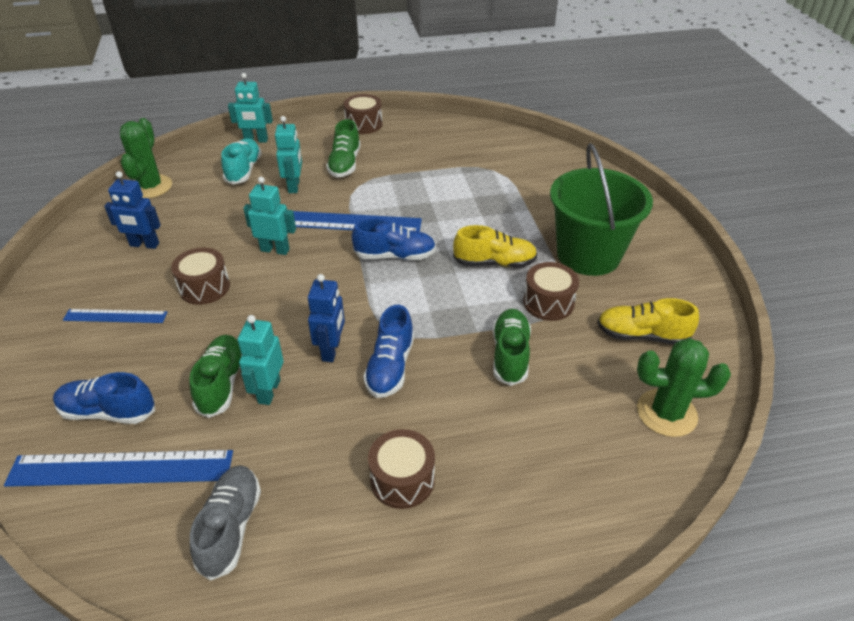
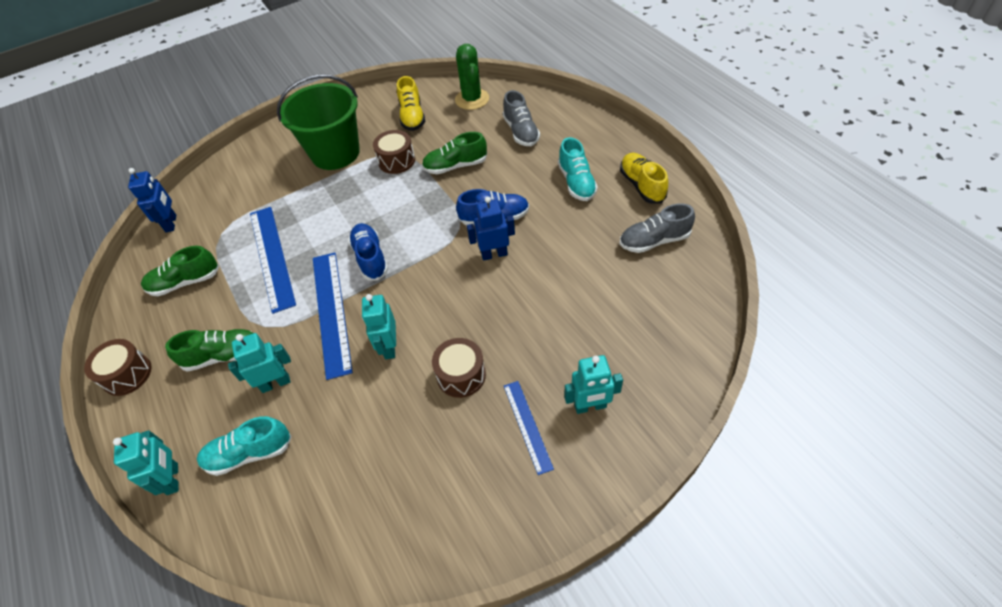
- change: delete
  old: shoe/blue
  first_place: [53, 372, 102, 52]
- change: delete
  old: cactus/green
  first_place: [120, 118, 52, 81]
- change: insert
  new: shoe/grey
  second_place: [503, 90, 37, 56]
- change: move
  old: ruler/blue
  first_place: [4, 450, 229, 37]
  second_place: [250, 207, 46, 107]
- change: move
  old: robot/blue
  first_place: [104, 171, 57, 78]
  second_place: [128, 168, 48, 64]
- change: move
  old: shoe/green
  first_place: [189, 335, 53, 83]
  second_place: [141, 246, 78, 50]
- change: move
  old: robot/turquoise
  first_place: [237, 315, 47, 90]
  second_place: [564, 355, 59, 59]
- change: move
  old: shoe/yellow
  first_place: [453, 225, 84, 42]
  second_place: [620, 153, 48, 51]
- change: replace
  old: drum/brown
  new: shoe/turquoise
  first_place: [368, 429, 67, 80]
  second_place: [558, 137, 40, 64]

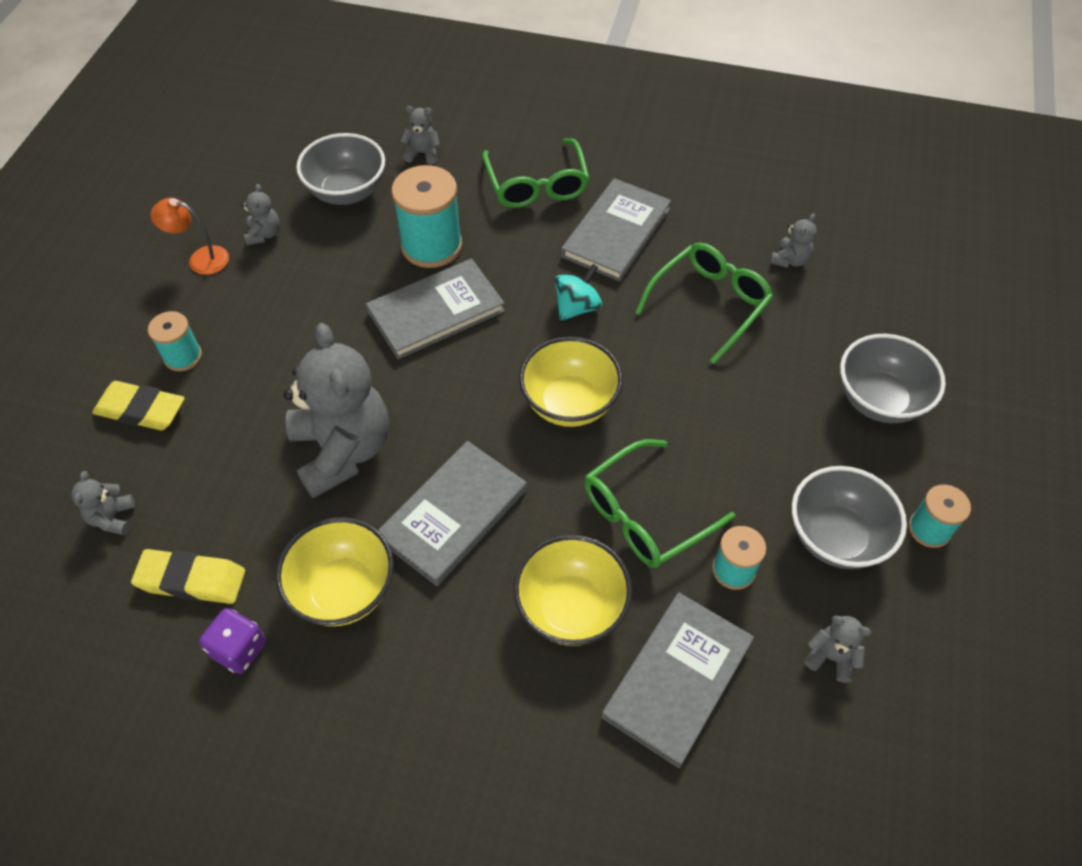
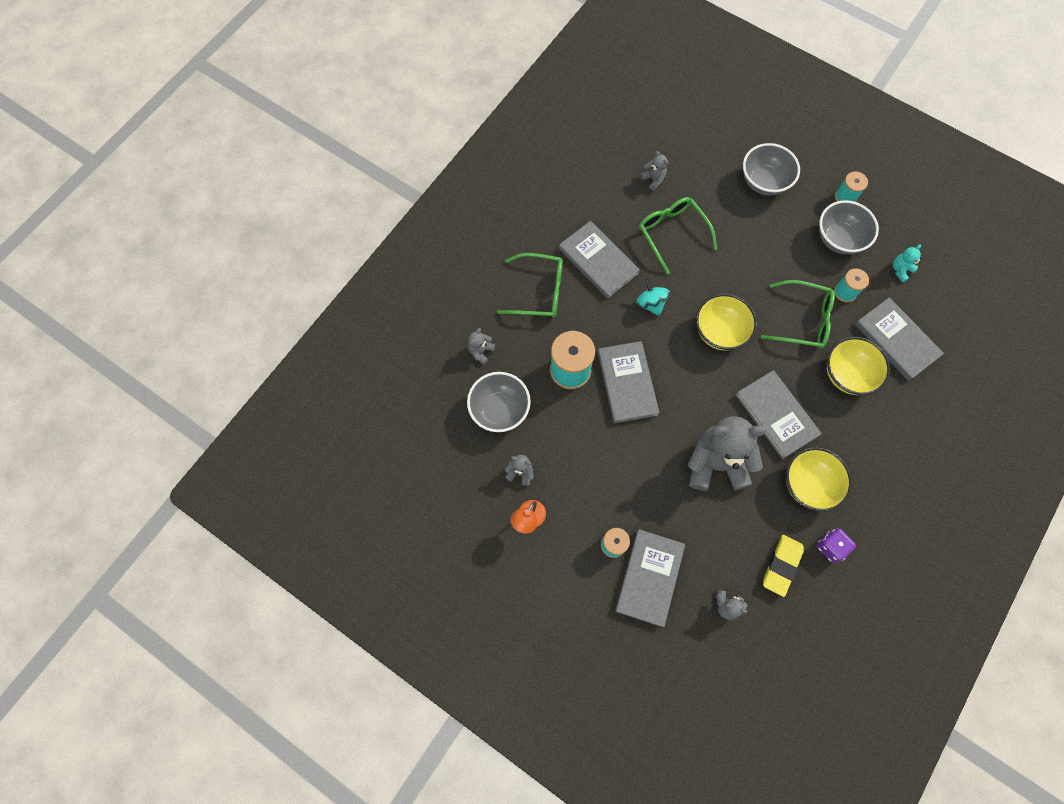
- change: replace
  old: eraser/yellow
  new: book/grey
  first_place: [92, 381, 93, 49]
  second_place: [615, 529, 70, 98]
- change: recolor
  old: teddy bear/grey
  new: teddy bear/turquoise
  first_place: [804, 616, 67, 67]
  second_place: [893, 245, 29, 38]
- change: rotate
  old: glasses/green
  first_place: [584, 439, 151, 129]
  second_place: [761, 280, 74, 69]
  degrees: -60

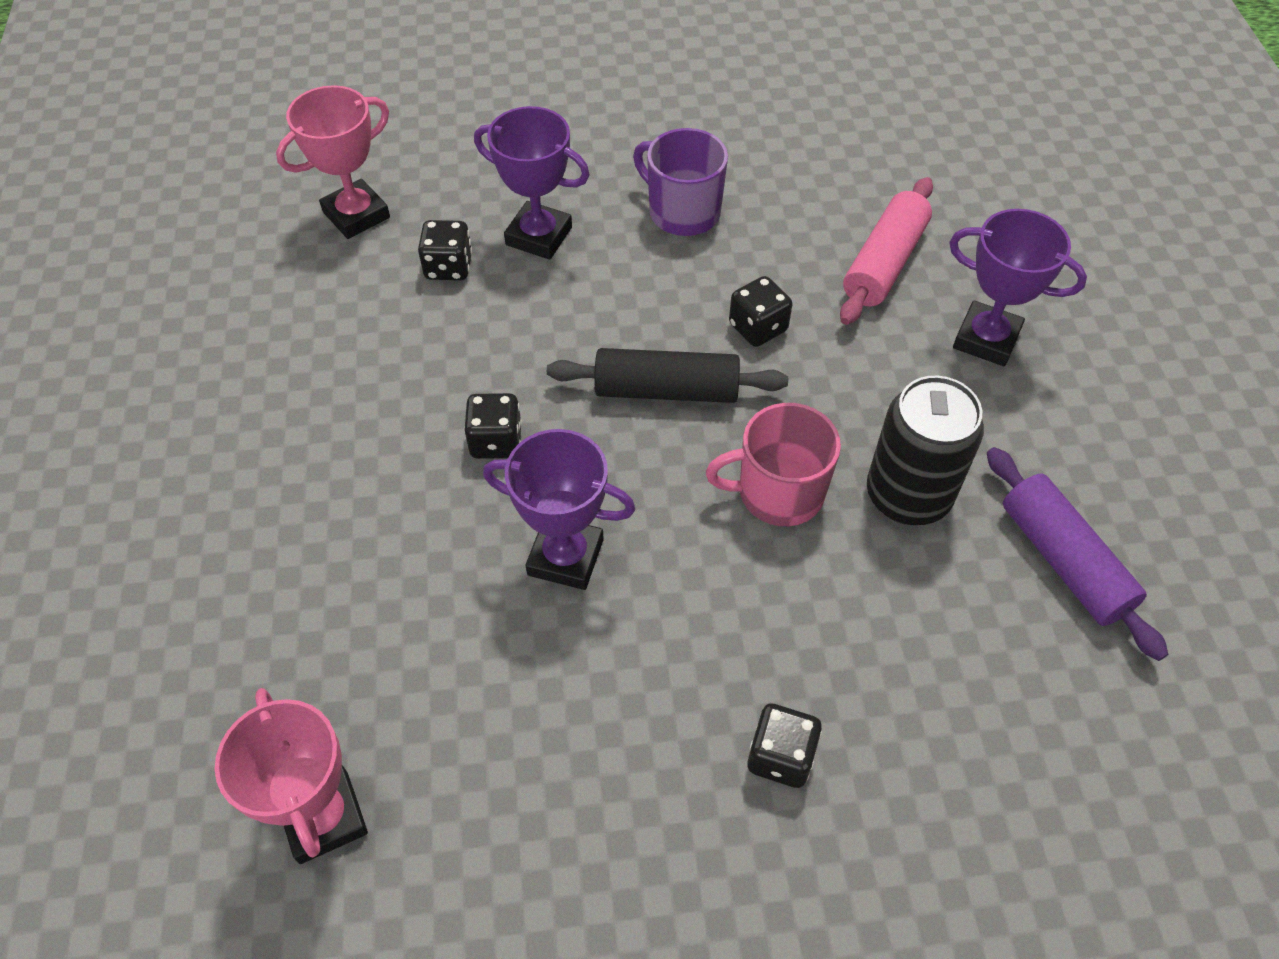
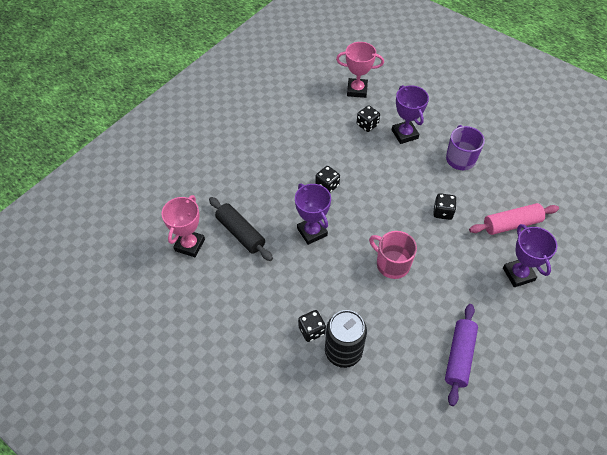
- change: move
  old: rolling pin/black
  first_place: [547, 348, 241, 55]
  second_place: [209, 197, 64, 64]
- change: move
  old: can/black
  first_place: [867, 376, 117, 149]
  second_place: [325, 310, 42, 58]

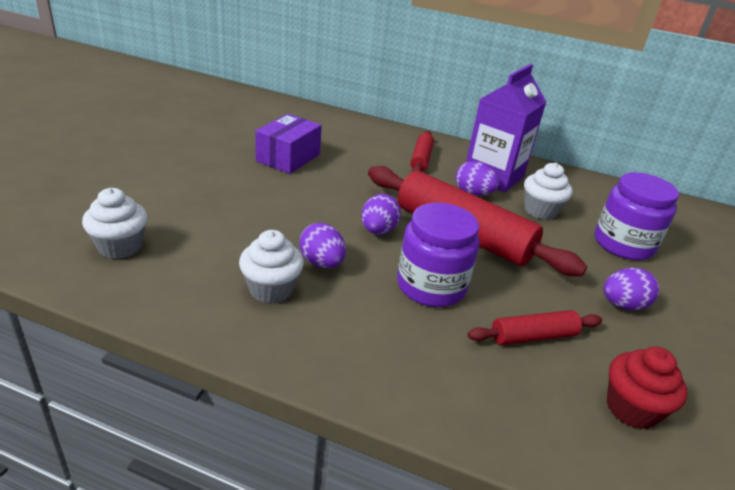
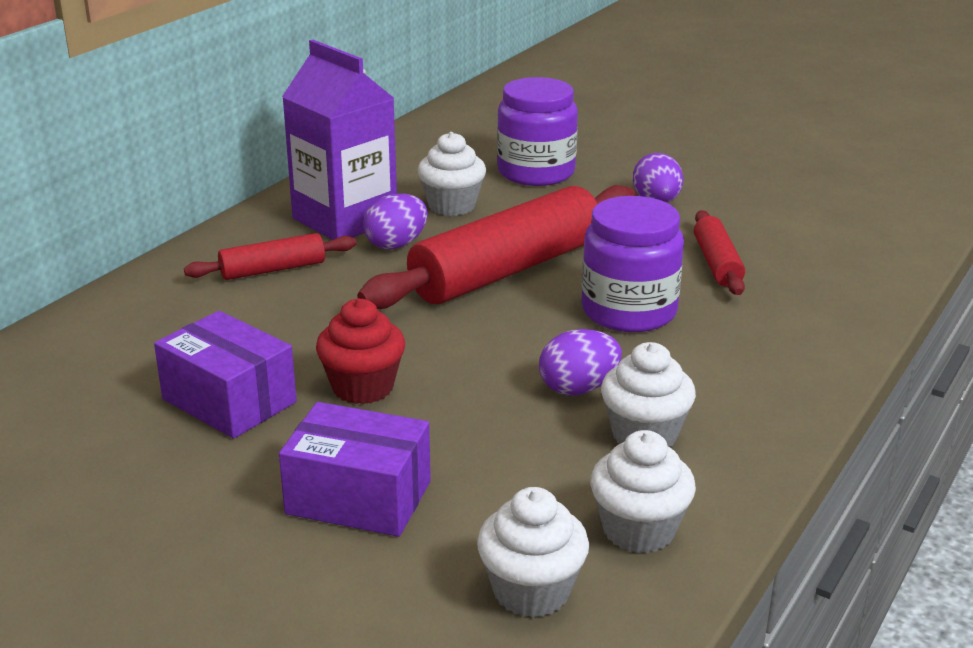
- change: delete
  old: egg/purple
  first_place: [361, 194, 40, 41]
- change: insert
  new: box/purple
  second_place: [279, 402, 152, 135]
- change: insert
  new: cupcake/white
  second_place: [590, 430, 106, 123]
- change: move
  old: cupcake/red
  first_place: [607, 347, 80, 83]
  second_place: [316, 298, 89, 106]
- change: rotate
  old: rolling pin/red
  first_place: [410, 131, 24, 41]
  second_place: [184, 233, 172, 47]
  degrees: -45

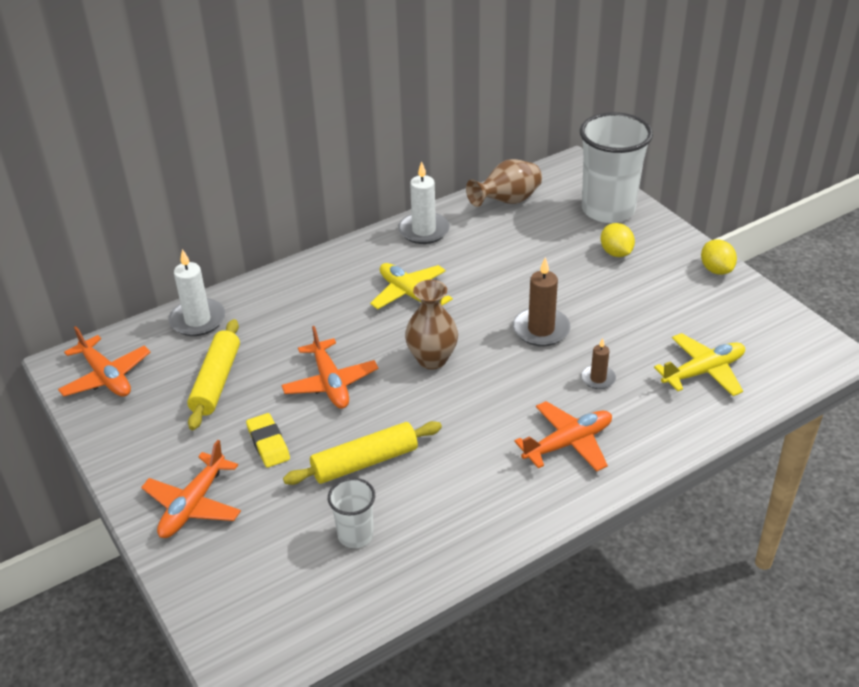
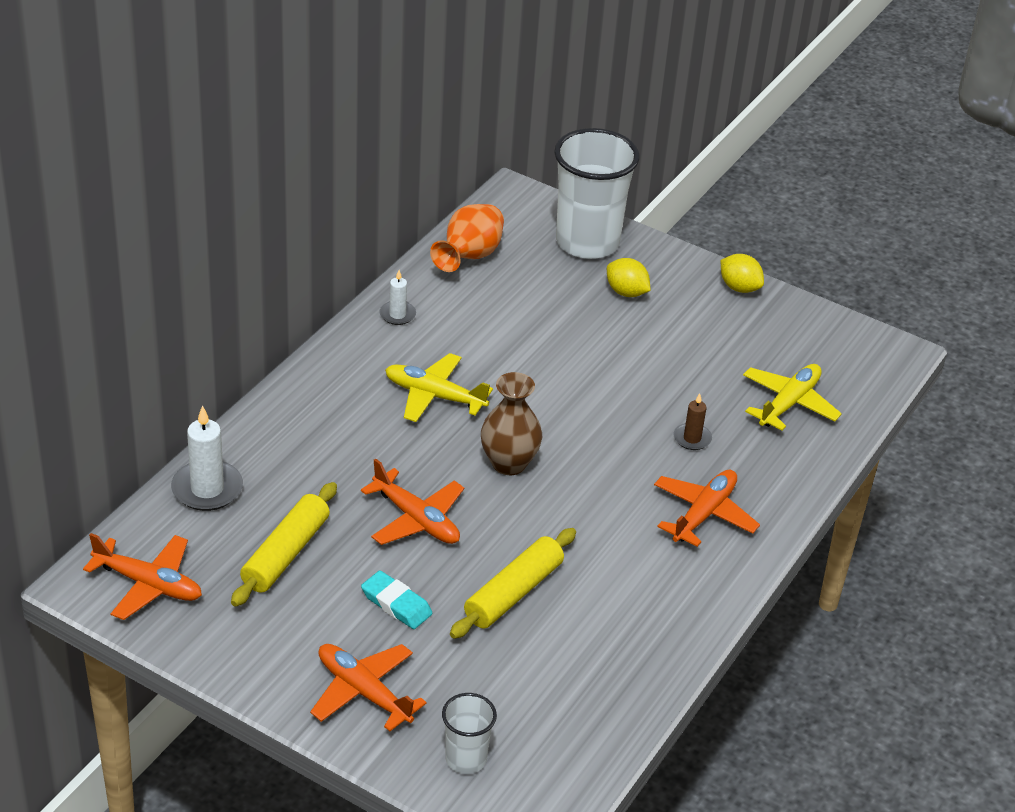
- change: delete
  old: candle/brown
  first_place: [513, 257, 57, 89]
- change: move
  old: cup/white
  first_place: [328, 478, 47, 70]
  second_place: [442, 693, 55, 81]
- change: recolor
  old: eraser/yellow
  new: eraser/turquoise
  first_place: [246, 413, 44, 55]
  second_place: [361, 571, 71, 58]
- change: recolor
  old: vase/brown
  new: vase/orange
  first_place: [466, 159, 76, 48]
  second_place: [430, 204, 74, 68]
- change: rotate
  old: plane/orange
  first_place: [141, 440, 100, 98]
  second_place: [310, 644, 117, 87]
  degrees: 135
- change: rotate
  old: rolling pin/yellow
  first_place: [187, 319, 53, 111]
  second_place: [231, 482, 106, 125]
  degrees: 45
- change: resize
  old: candle/white
  first_place: [398, 161, 52, 83]
  second_place: [379, 270, 37, 55]
  factor: 0.57

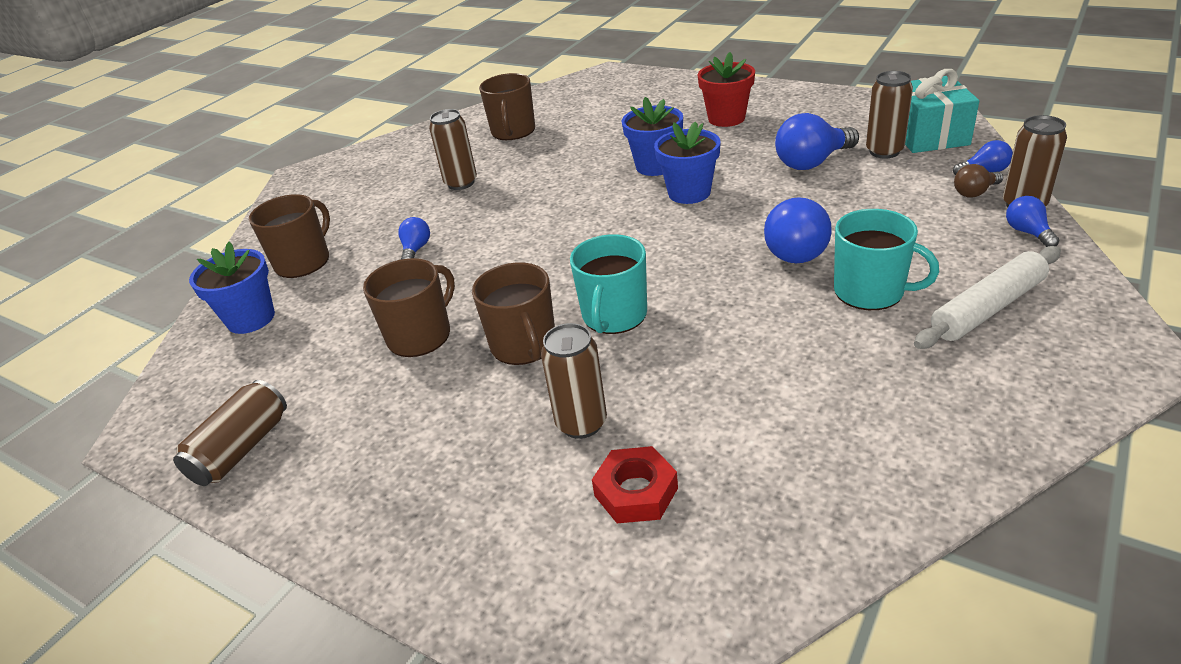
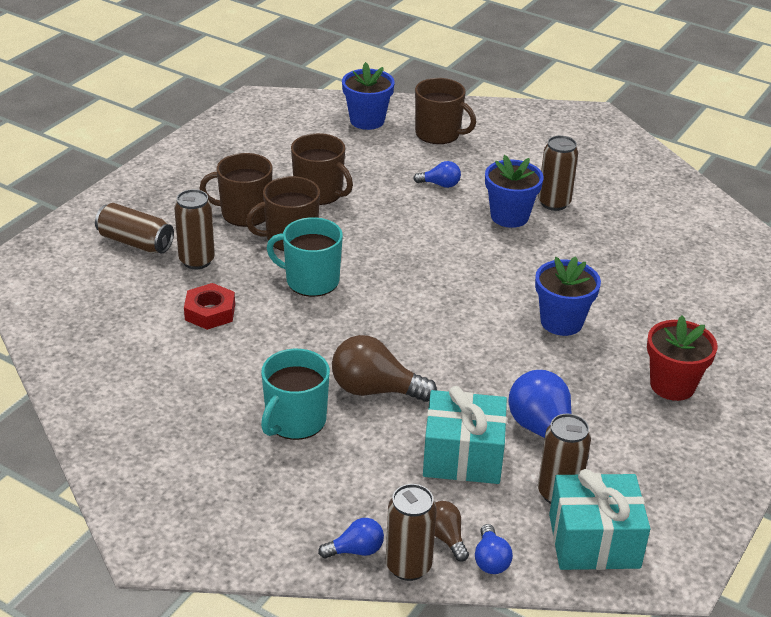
- change: delete
  old: rolling pin/white
  first_place: [914, 246, 147, 103]
- change: insert
  new: gift/turquoise
  second_place: [423, 386, 84, 98]
- change: move
  old: can/brown
  first_place: [173, 380, 114, 106]
  second_place: [95, 203, 79, 50]
- change: move
  old: mug/brown
  first_place: [479, 73, 56, 67]
  second_place: [199, 153, 74, 74]
- change: move
  old: nut/red
  first_place: [592, 446, 86, 77]
  second_place: [184, 283, 51, 47]
- change: move
  old: flower pot/blue
  first_place: [654, 121, 67, 83]
  second_place: [485, 155, 59, 73]
- change: recolor
  old: light bulb/blue
  new: light bulb/brown
  first_place: [764, 197, 68, 66]
  second_place: [332, 335, 105, 67]

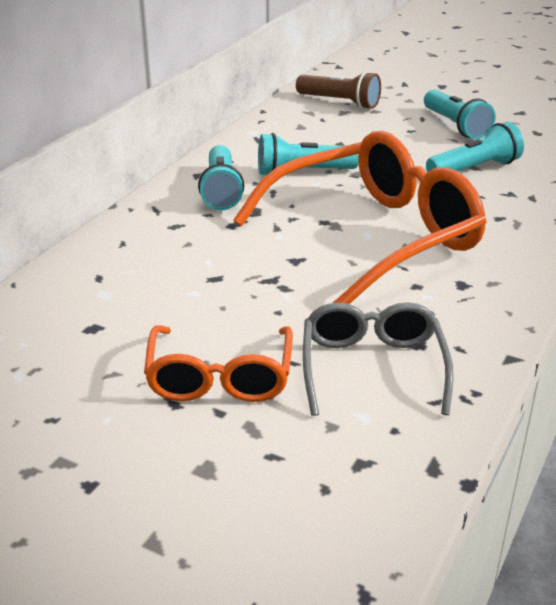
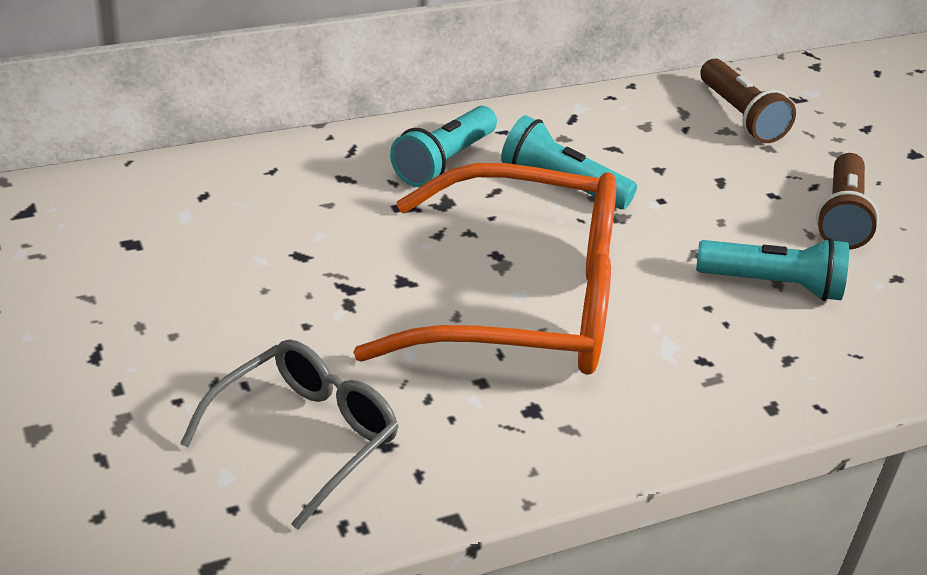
- change: delete
  old: glasses/orange
  first_place: [144, 326, 149, 76]
- change: recolor
  old: flashlight/turquoise
  new: flashlight/brown
  first_place: [424, 89, 72, 50]
  second_place: [816, 153, 63, 97]

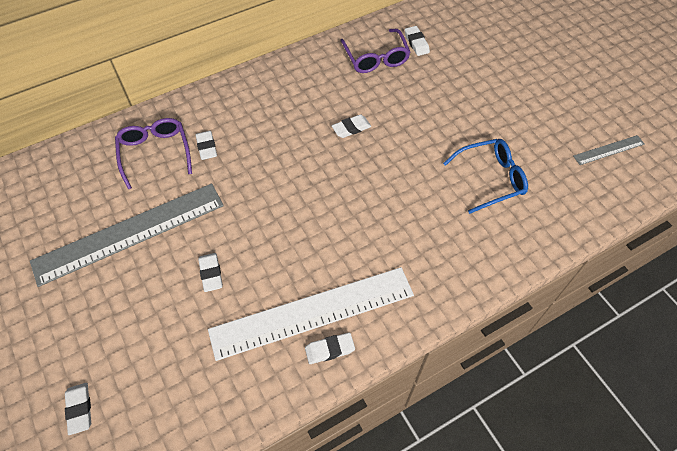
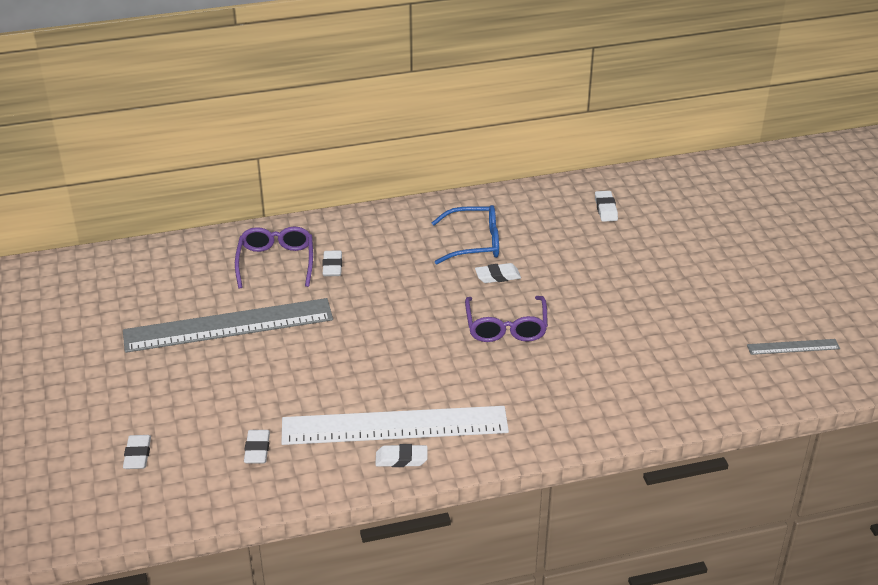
- change: move
  old: eraser/white
  first_place: [198, 253, 25, 39]
  second_place: [244, 430, 26, 34]
- change: move
  old: glasses/purple
  first_place: [340, 29, 70, 44]
  second_place: [465, 296, 83, 46]
- change: move
  old: glasses/blue
  first_place: [443, 139, 85, 75]
  second_place: [432, 205, 67, 59]

